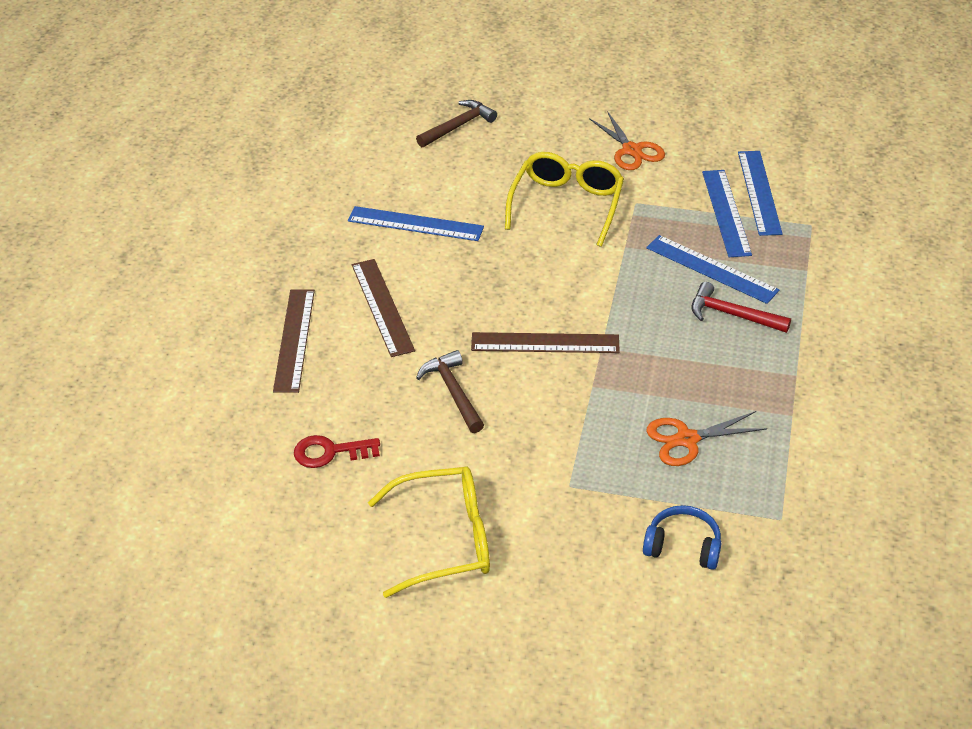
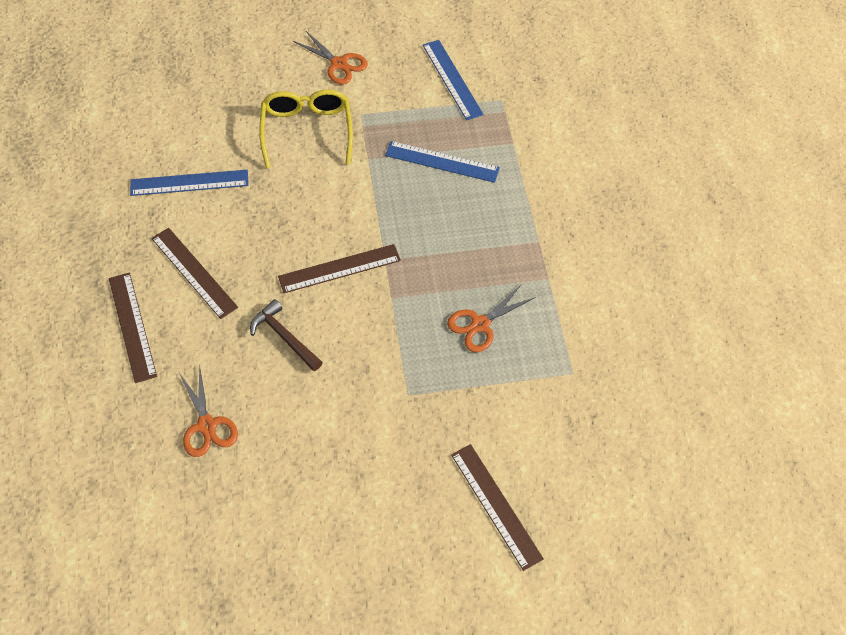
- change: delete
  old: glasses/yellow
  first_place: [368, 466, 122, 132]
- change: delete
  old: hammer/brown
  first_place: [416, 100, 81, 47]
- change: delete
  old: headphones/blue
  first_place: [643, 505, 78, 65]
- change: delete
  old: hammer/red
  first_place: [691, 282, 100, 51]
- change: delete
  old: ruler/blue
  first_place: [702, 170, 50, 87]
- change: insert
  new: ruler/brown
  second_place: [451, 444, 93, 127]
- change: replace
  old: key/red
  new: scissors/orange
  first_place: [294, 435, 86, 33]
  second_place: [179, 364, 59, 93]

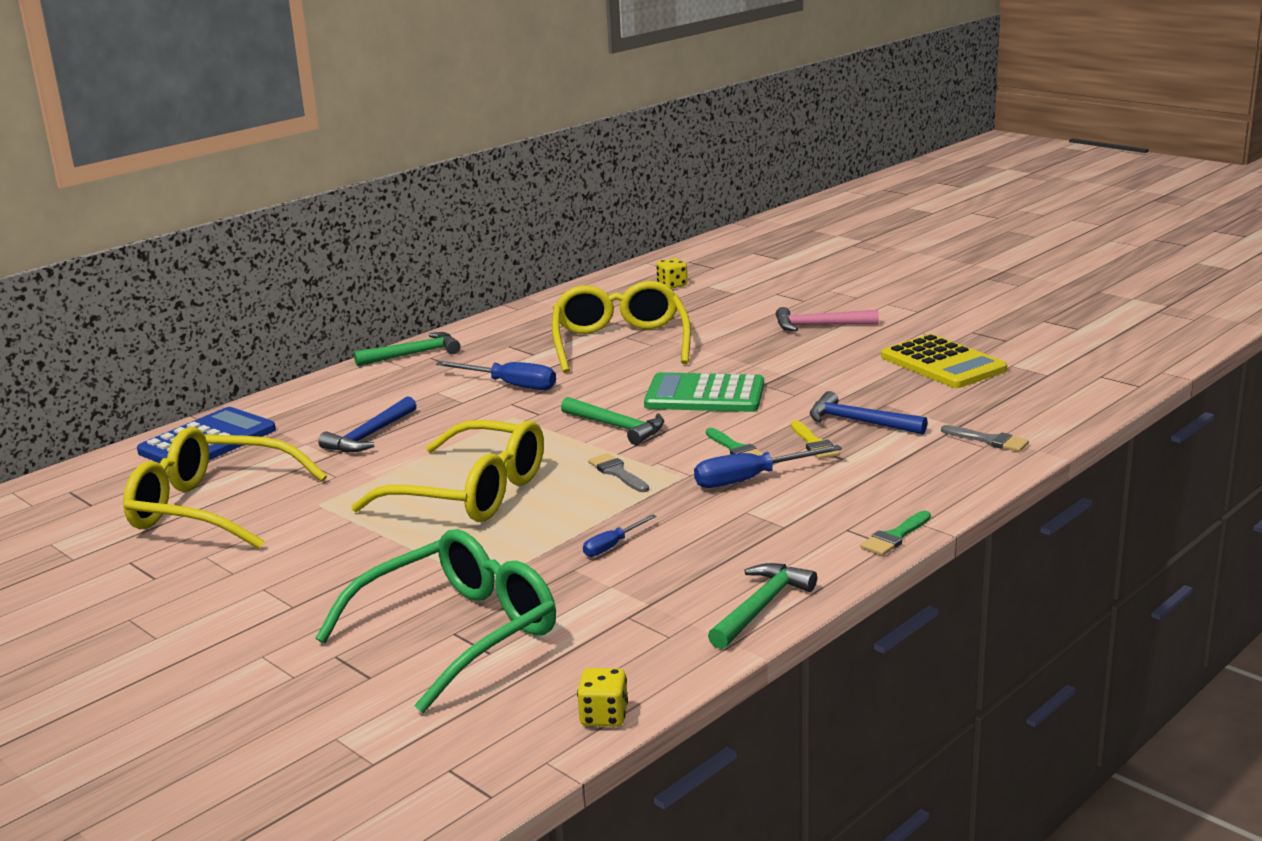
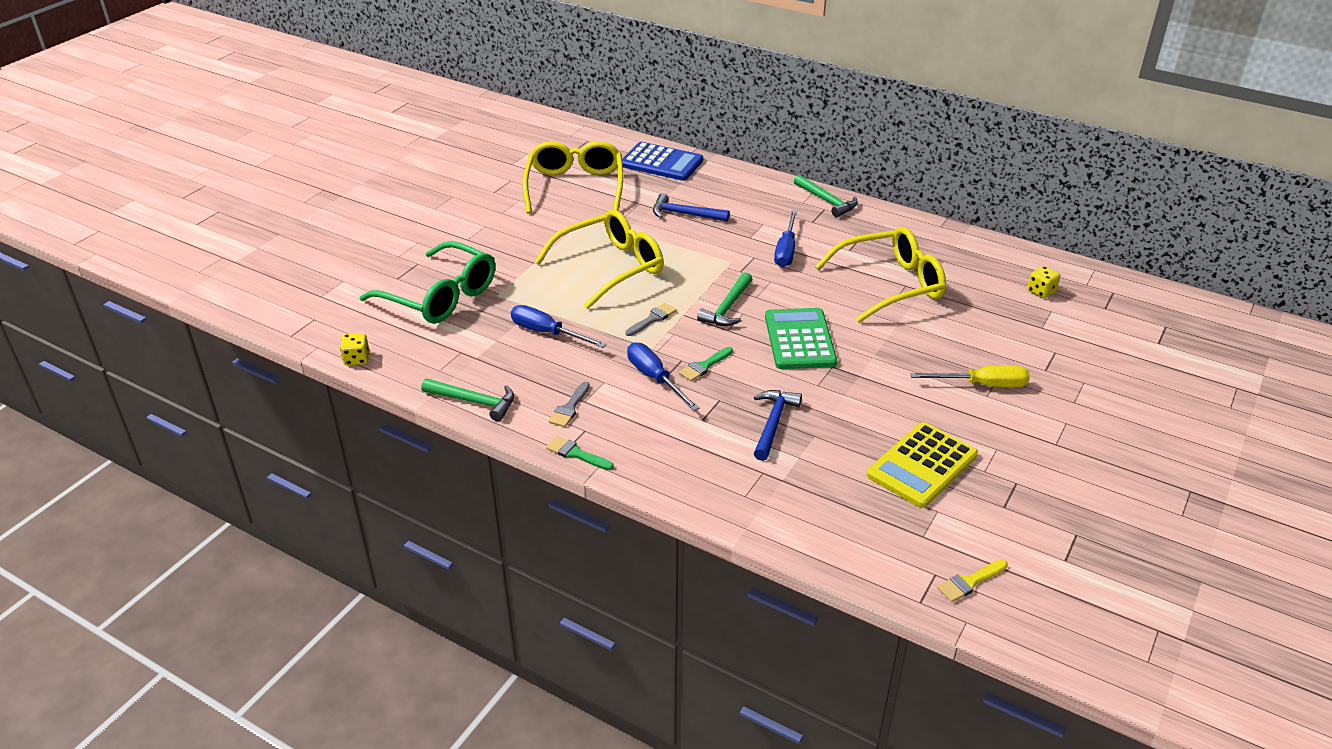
- change: move
  old: brush/yellow
  first_place: [791, 420, 49, 39]
  second_place: [937, 560, 71, 42]
- change: move
  old: brush/grey
  first_place: [941, 425, 88, 27]
  second_place: [549, 382, 41, 45]
- change: replace
  old: hammer/pink
  new: screwdriver/yellow
  first_place: [776, 307, 103, 24]
  second_place: [910, 365, 120, 22]
- change: rotate
  old: glasses/yellow
  first_place: [351, 420, 193, 102]
  second_place: [535, 210, 129, 99]
  degrees: -135
- change: resize
  old: screwdriver/blue
  first_place: [583, 514, 73, 43]
  second_place: [511, 305, 96, 43]
  factor: 1.75

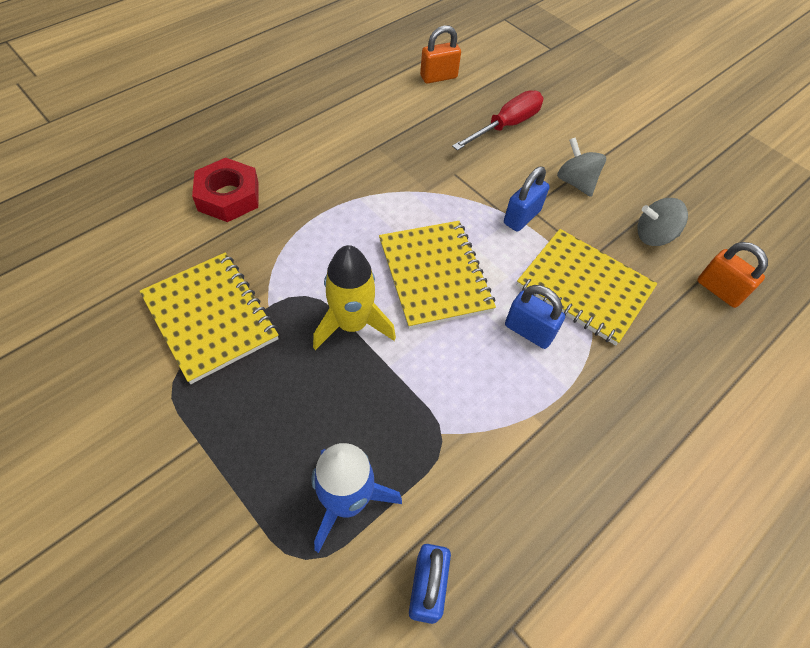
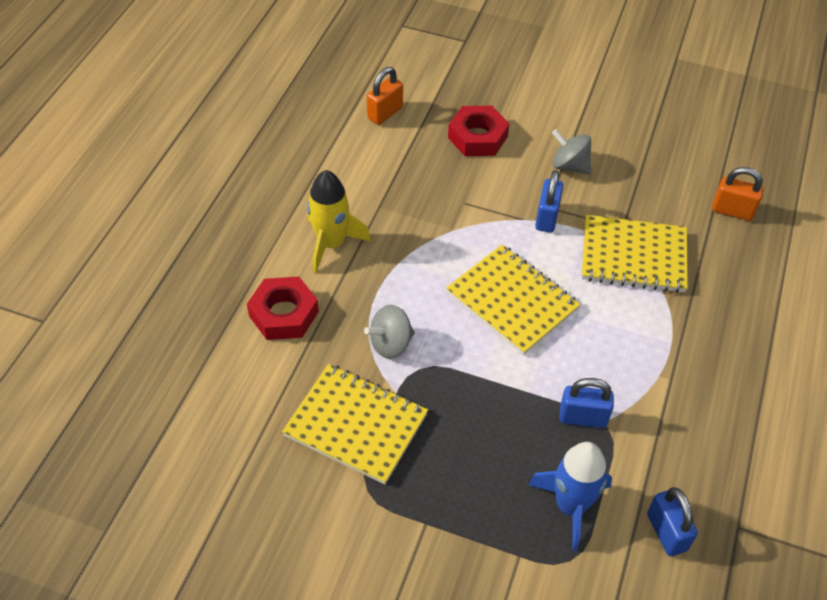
- change: move
  old: rocket/yellow
  first_place: [313, 245, 83, 105]
  second_place: [307, 170, 64, 103]
- change: move
  old: padlock/blue
  first_place: [505, 285, 60, 64]
  second_place: [559, 378, 55, 50]
- change: move
  old: spinning top/grey
  first_place: [637, 198, 51, 48]
  second_place: [364, 305, 51, 54]
- change: replace
  old: screwdriver/red
  new: nut/red
  first_place: [452, 90, 91, 61]
  second_place: [448, 106, 62, 50]

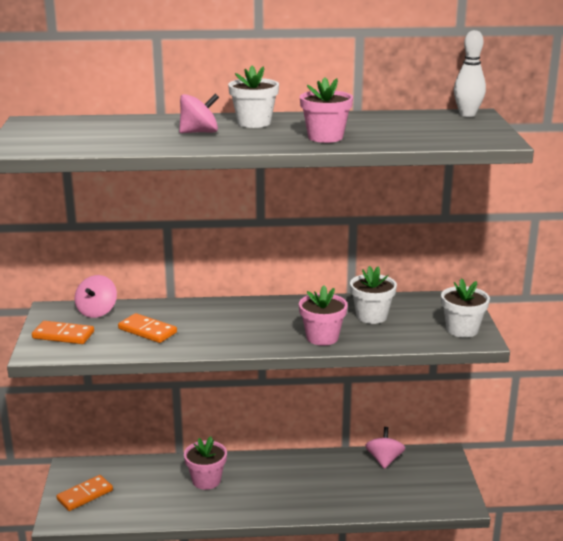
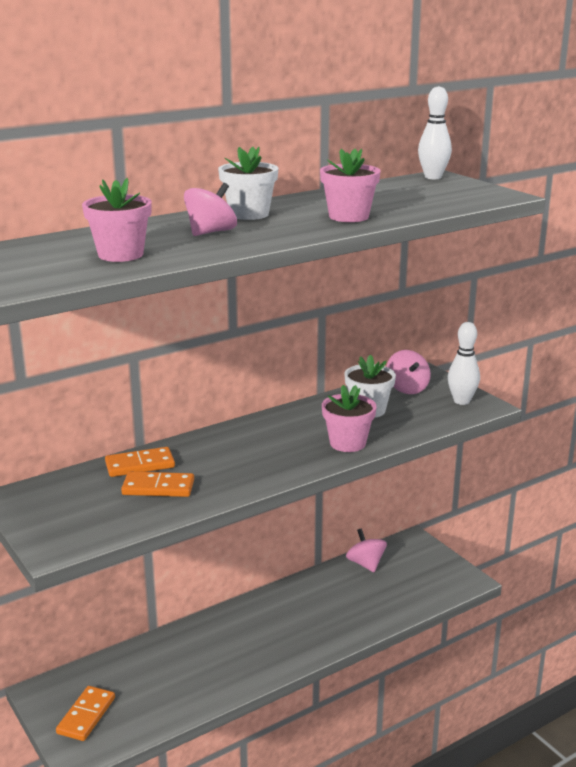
- change: move
  old: domino/orange
  first_place: [32, 321, 62, 23]
  second_place: [105, 447, 70, 30]
- change: move
  old: spinning top/pink
  first_place: [75, 275, 42, 43]
  second_place: [387, 350, 44, 44]
- change: move
  old: flower pot/pink
  first_place: [184, 436, 43, 54]
  second_place: [82, 178, 70, 84]
- change: replace
  old: flower pot/white
  new: bowling pin/white
  first_place: [441, 278, 49, 60]
  second_place: [448, 322, 32, 83]

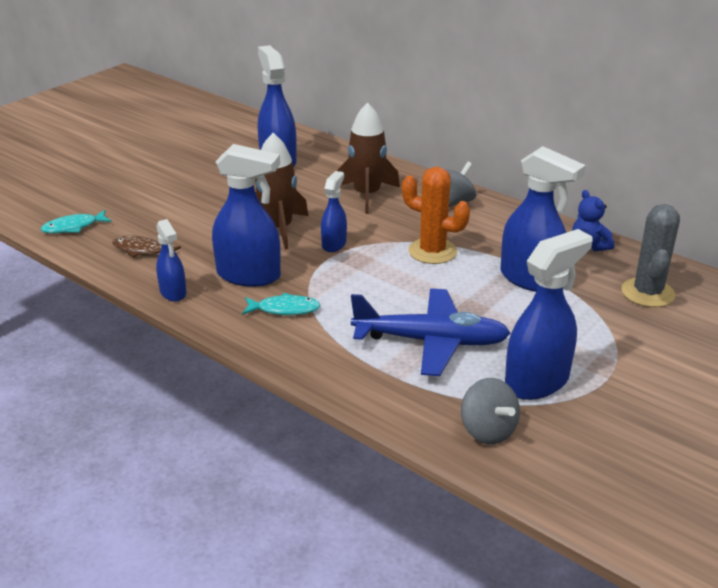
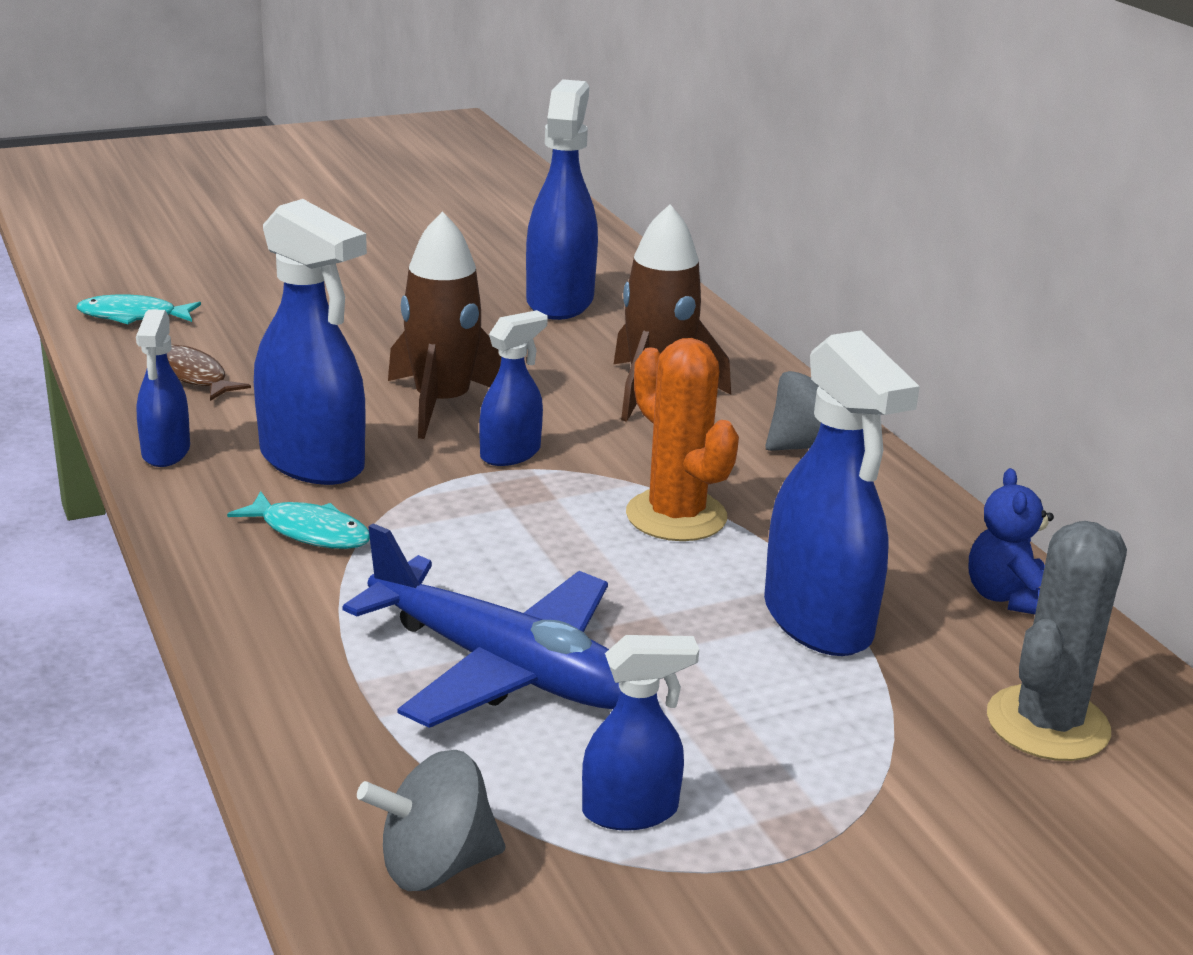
- change: rotate
  old: spinning top/grey
  first_place: [461, 378, 59, 66]
  second_place: [357, 750, 148, 141]
  degrees: 75
- change: resize
  old: spray bottle/blue
  first_place: [505, 229, 87, 171]
  second_place: [582, 635, 117, 195]
  factor: 0.56

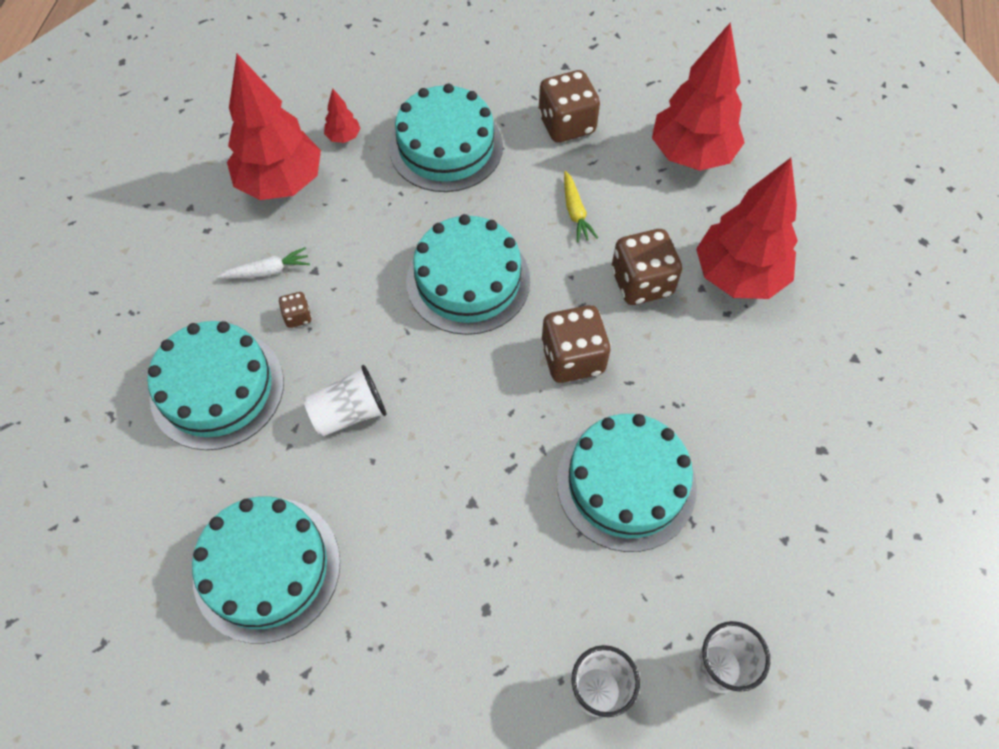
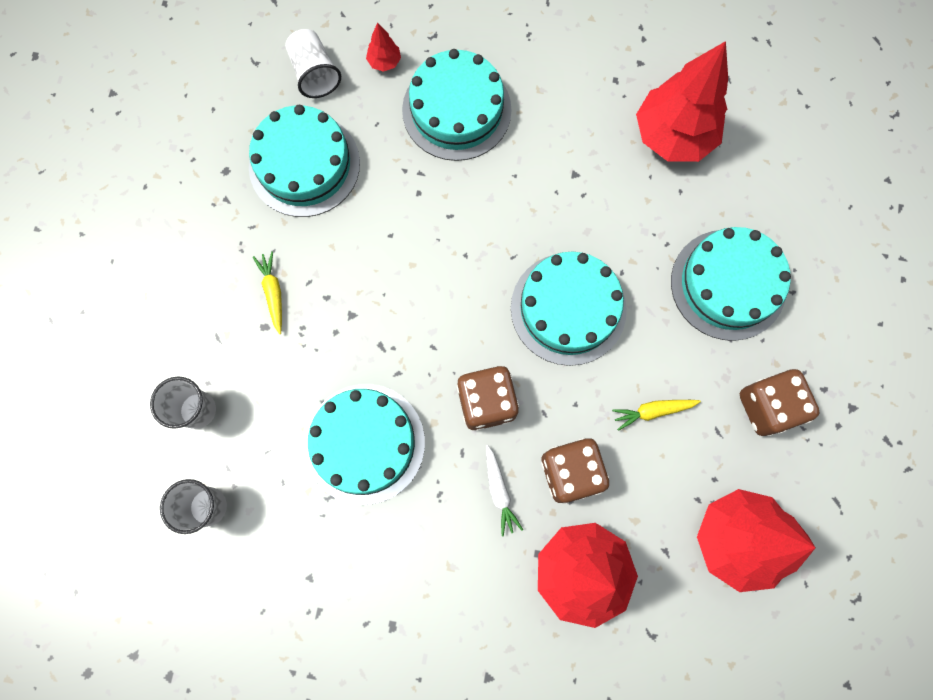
- change: delete
  old: dice/brown
  first_place: [279, 292, 33, 36]
- change: insert
  new: carrot/yellow
  second_place: [253, 252, 29, 82]
- change: move
  old: carrot/white
  first_place: [217, 247, 93, 32]
  second_place: [486, 445, 37, 91]
- change: move
  old: cup/white
  first_place: [304, 365, 82, 71]
  second_place: [285, 29, 56, 69]
- change: move
  old: tree/red
  first_place: [324, 88, 37, 55]
  second_place: [366, 23, 35, 49]

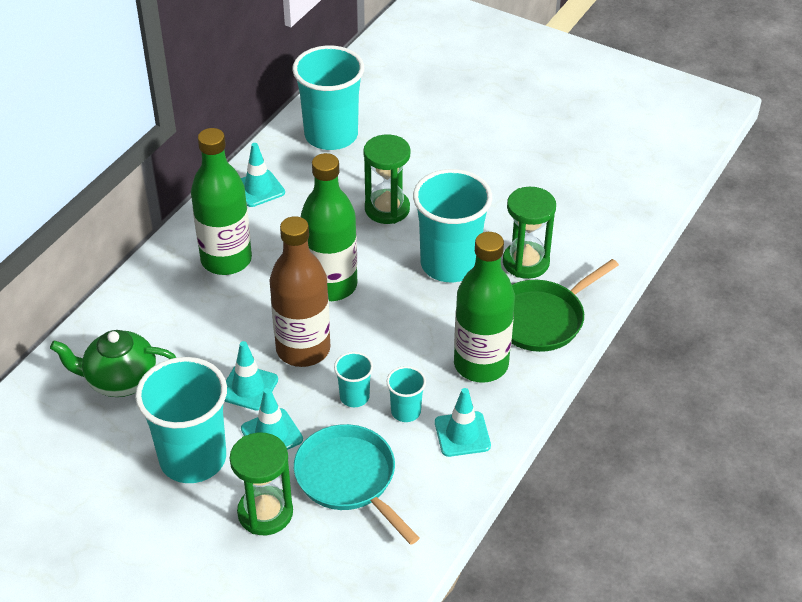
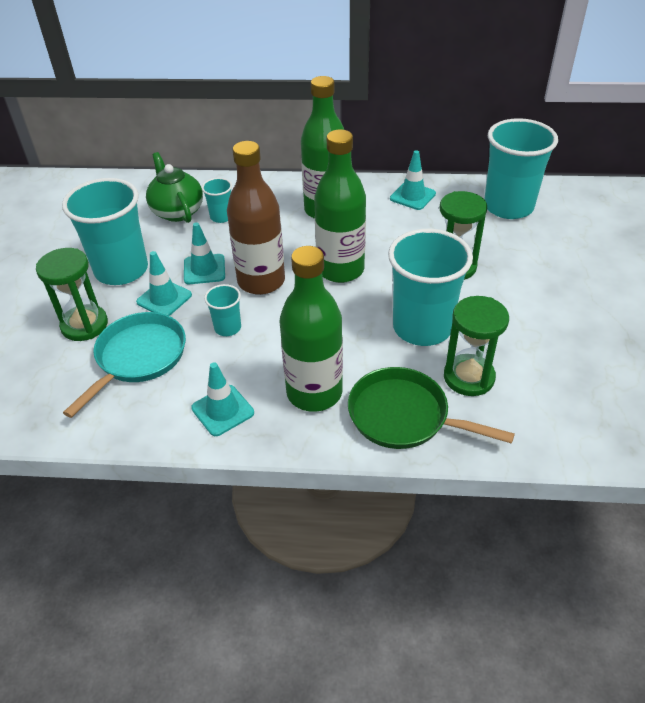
- change: move
  old: cup/turquoise
  first_place: [386, 366, 40, 56]
  second_place: [202, 178, 30, 45]

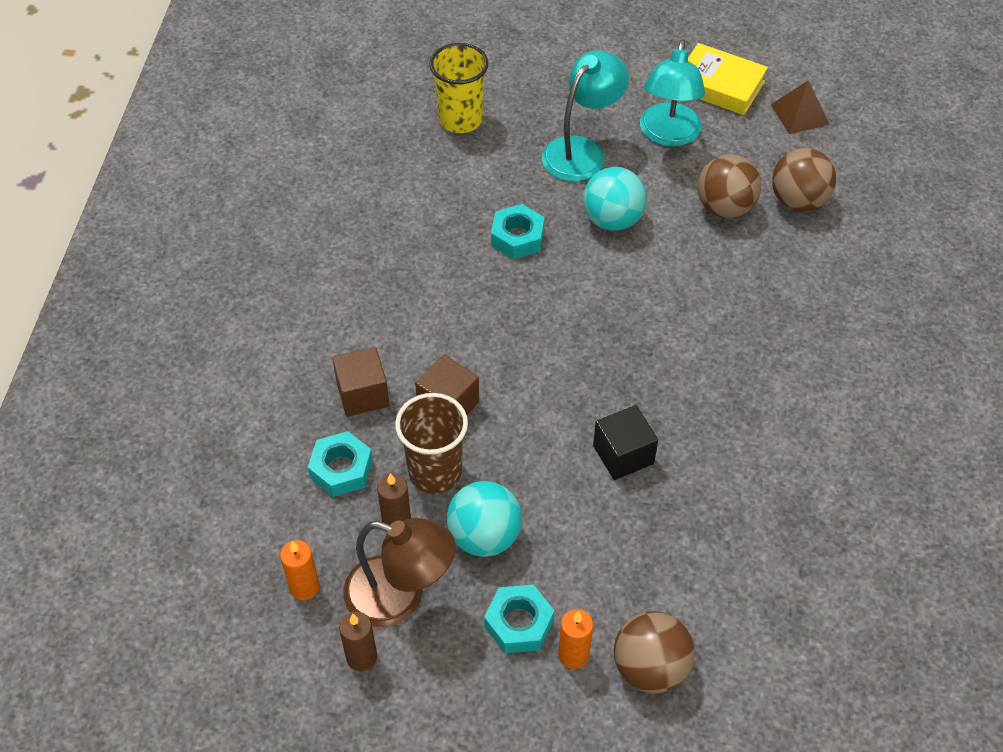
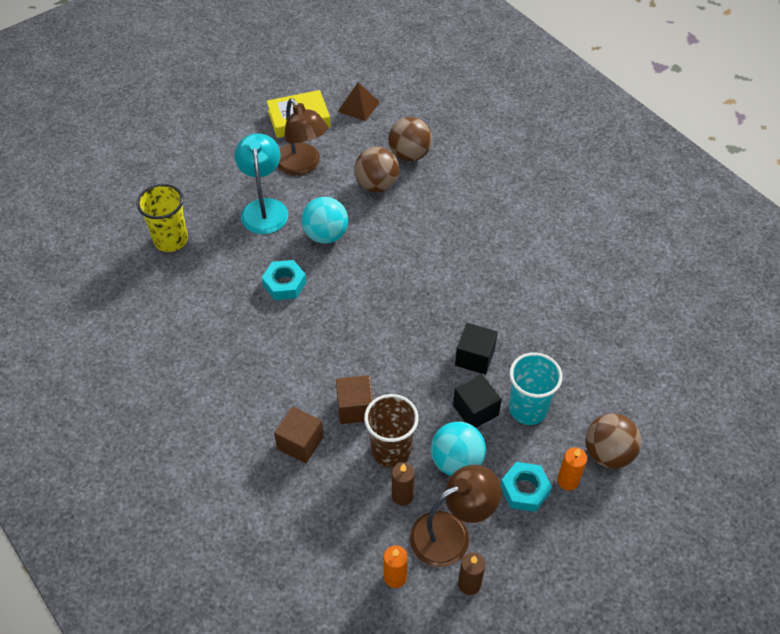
- change: delete
  old: nut/turquoise
  first_place: [308, 431, 65, 66]
- change: insert
  new: cube/black
  second_place: [453, 374, 49, 54]
- change: insert
  new: cup/turquoise
  second_place: [509, 352, 54, 73]
- change: recolor
  old: lamp/turquoise
  new: lamp/brown
  first_place: [640, 39, 65, 108]
  second_place: [277, 98, 51, 77]

